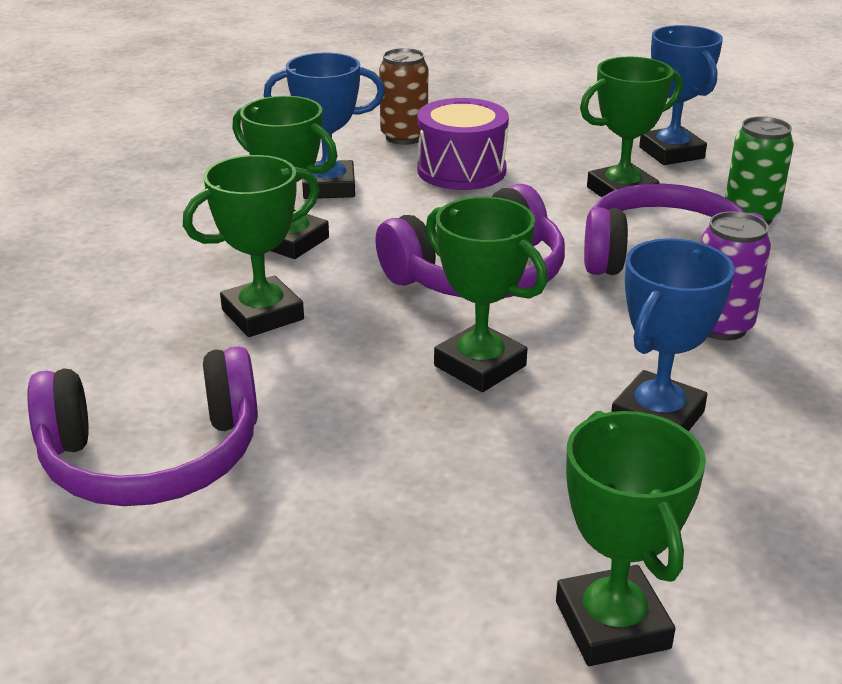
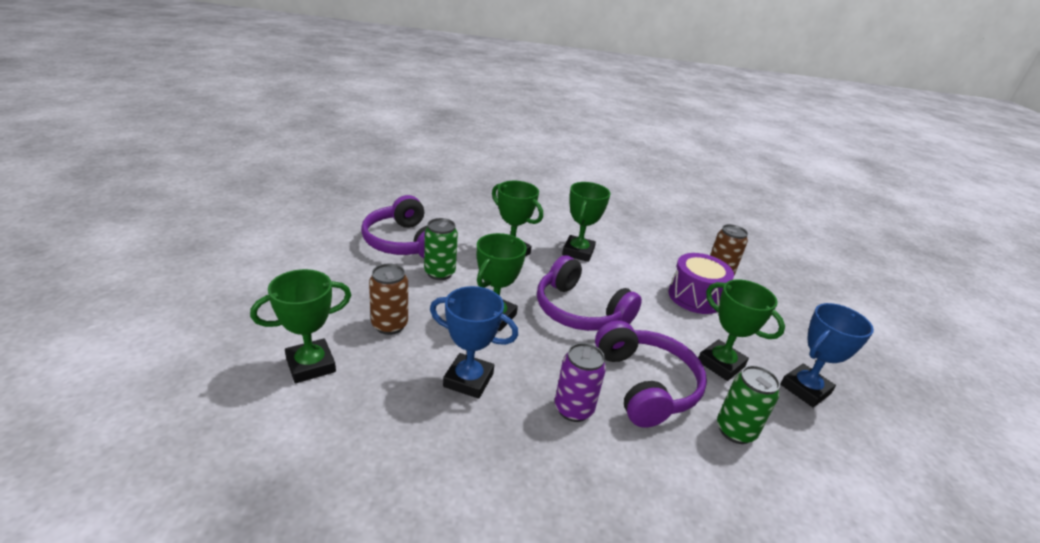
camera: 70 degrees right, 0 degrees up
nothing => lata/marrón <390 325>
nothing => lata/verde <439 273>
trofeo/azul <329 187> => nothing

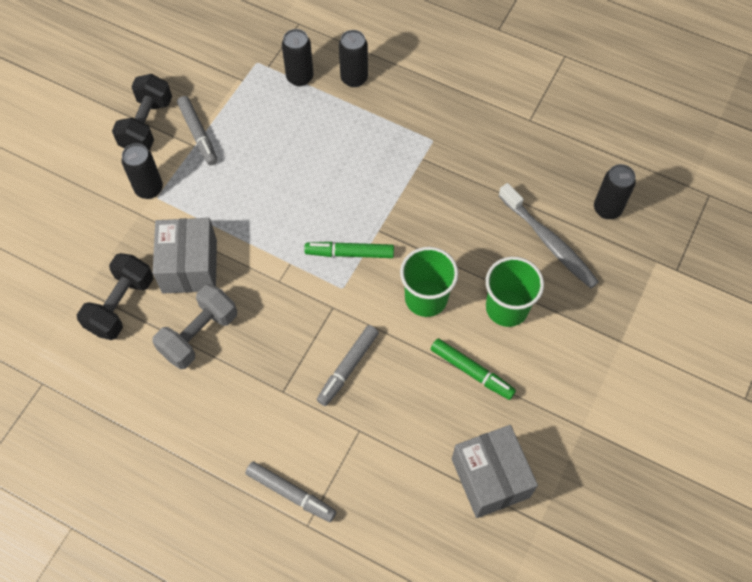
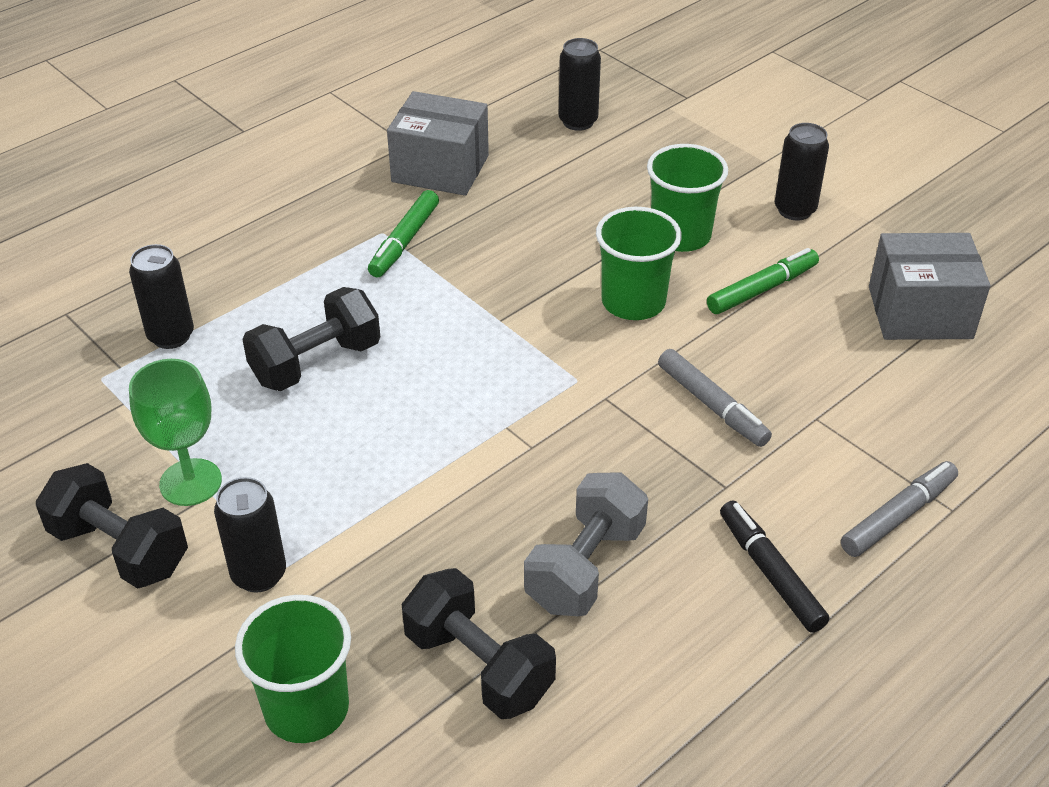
camera: 70 degrees left, 20 degrees down
rotulador/gris <198 134> => copa/verde <190 482>
nothing => vaso/verde <306 708>
nothing => mancuerna/negro <316 363>
rotulador/verde <349 253> => rotulador/verde <404 241>, move
caja/gris <189 266> => caja/gris <440 169>, move
mancuerna/gris <199 335> => mancuerna/gris <585 567>, 60 degrees clockwise
nothing => rotulador/negro <770 573>
lata/negro <354 78> => lata/negro <795 210>, move
cepillo de dientes/gris <549 242> => nothing

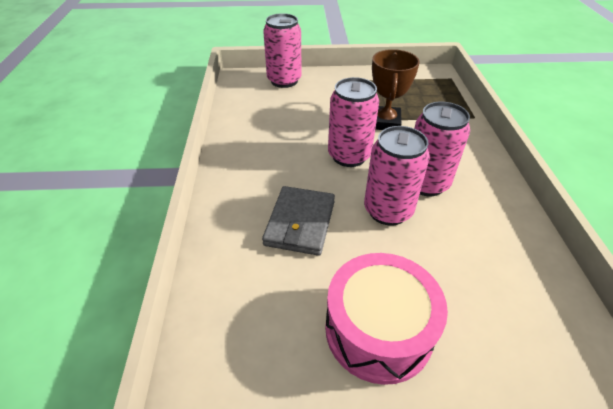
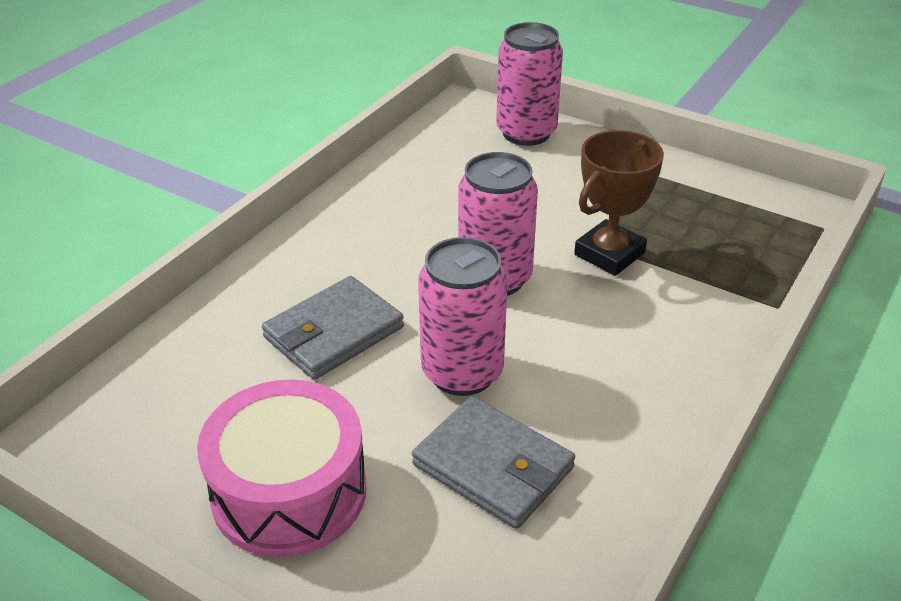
camera: 35 degrees right, 5 degrees down
nothing => cartera/gris <493 466>
lata/rosa <426 183> => nothing

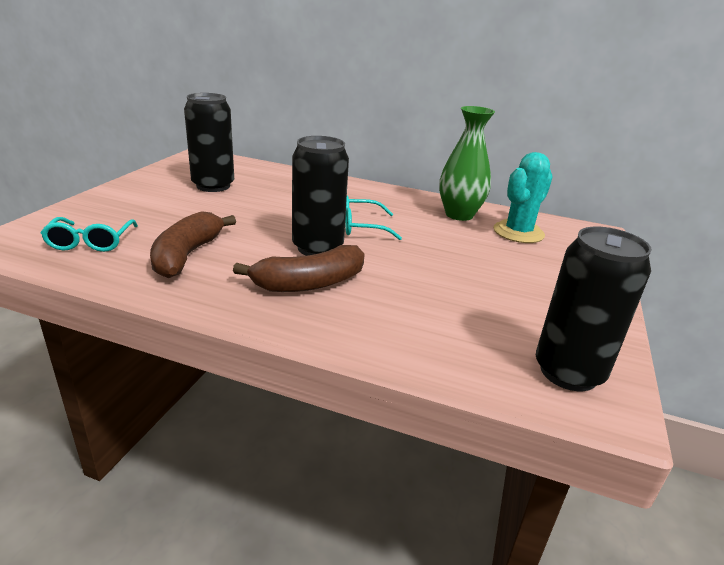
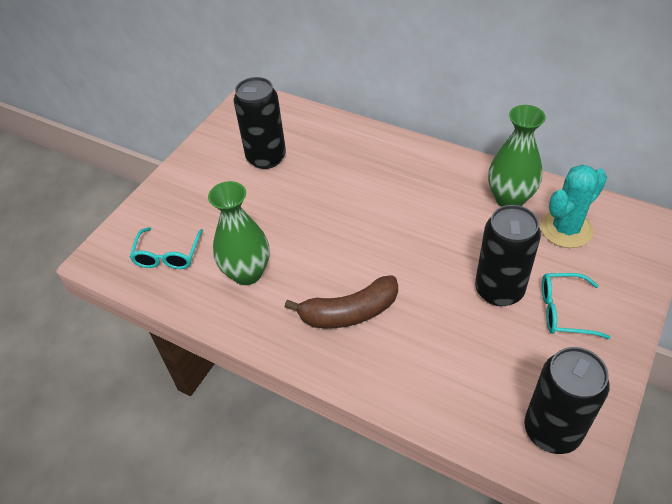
camera: 15 degrees right, 20 degrees up
plátano/marrón <187 255> => florero/verde <247 273>
lata/negro <317 248> => lata/negro <499 290>, move
gafas/turquesa <362 227> => gafas/turquesa <564 311>, move

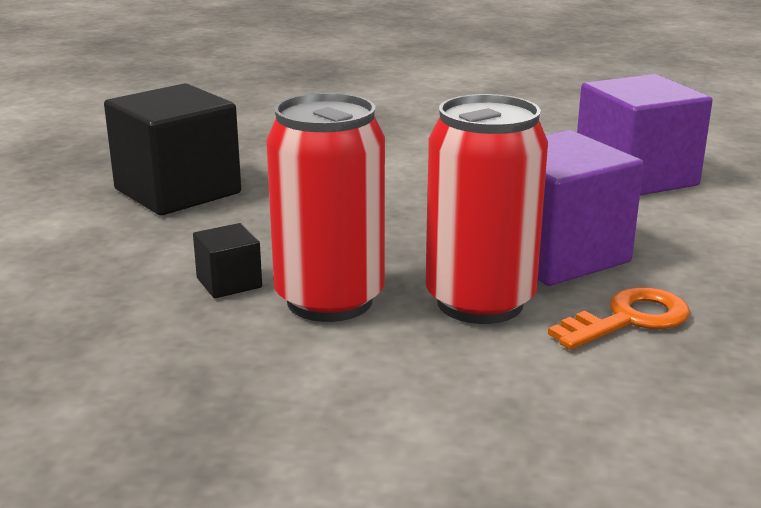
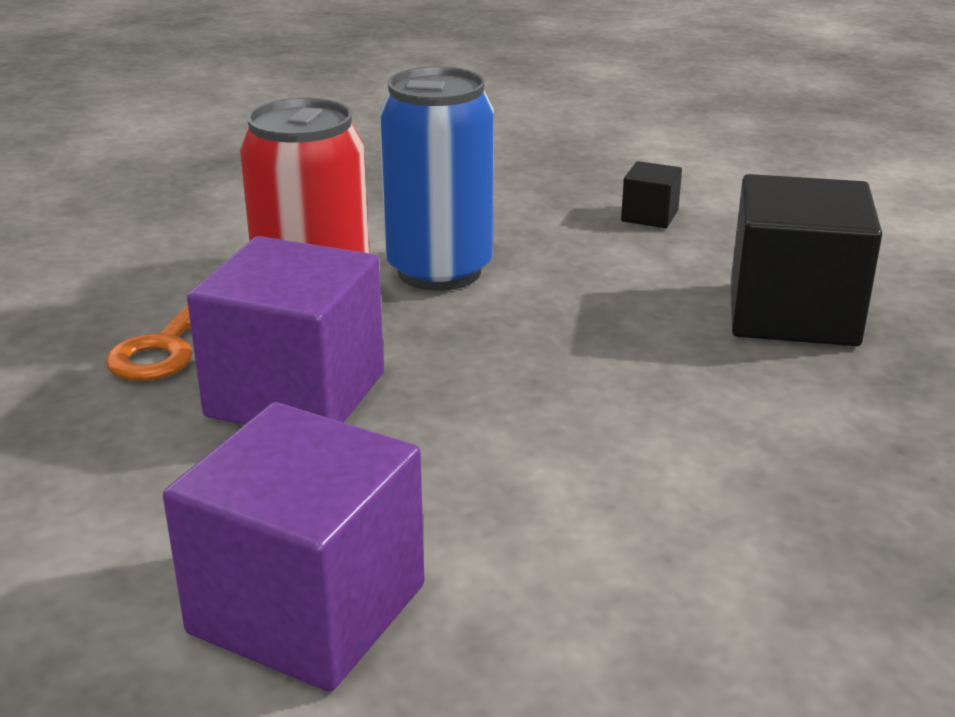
camera: 140 degrees right, 5 degrees up
lata/rojo <329 300> => lata/azul <439 271>
cubo/negro <229 283> => cubo/negro <649 216>, move

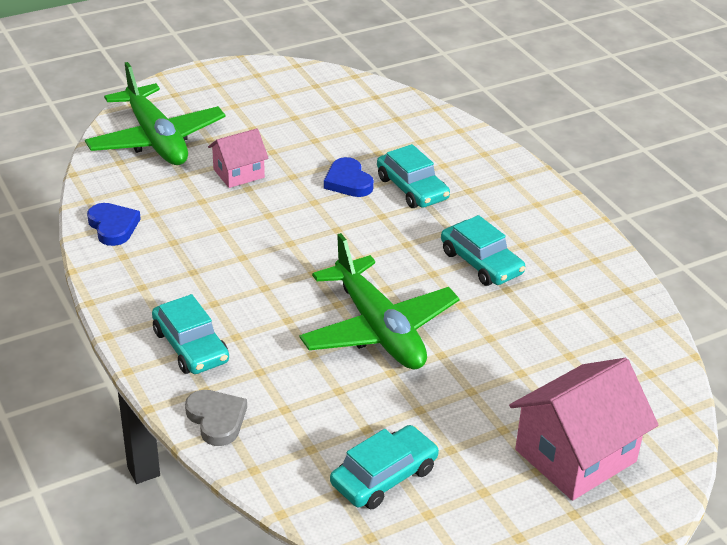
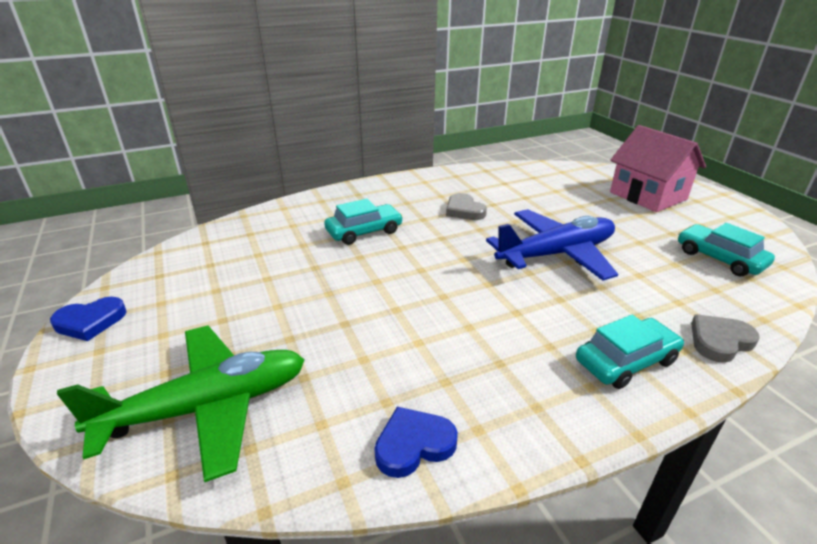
camera: 85 degrees left, 5 degrees down
corazón/azul <348 181> => corazón/azul <90 322>, move
coche/turquesa <481 263> => corazón/gris <464 210>
avión/verde <379 329> => avión/azul <556 254>
casa/rosa <239 173> => nothing

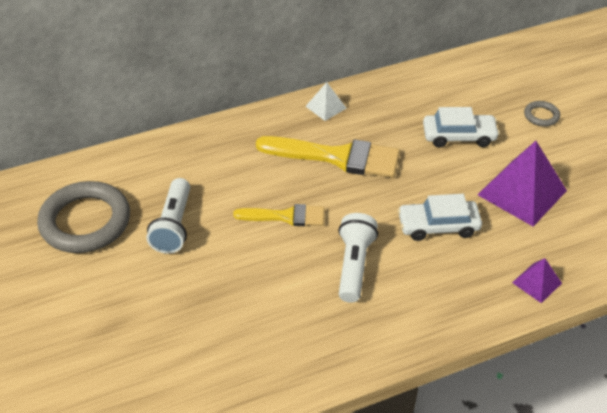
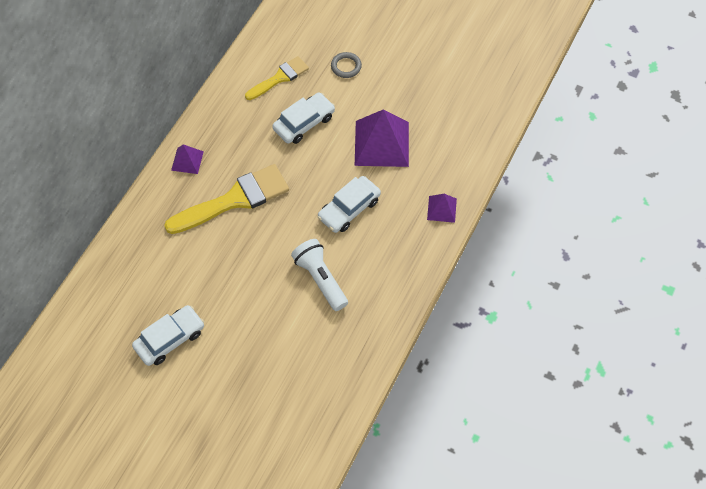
camera: 40 degrees left, 15 degrees up
lámpara de mano/blanco <174 226> => coche/blanco <170 339>
pirámide/blanco <326 107> => pirámide/morado <187 160>
pincel/amarillo <286 216> => pincel/amarillo <280 78>, move
anillo/gris <85 221> => nothing

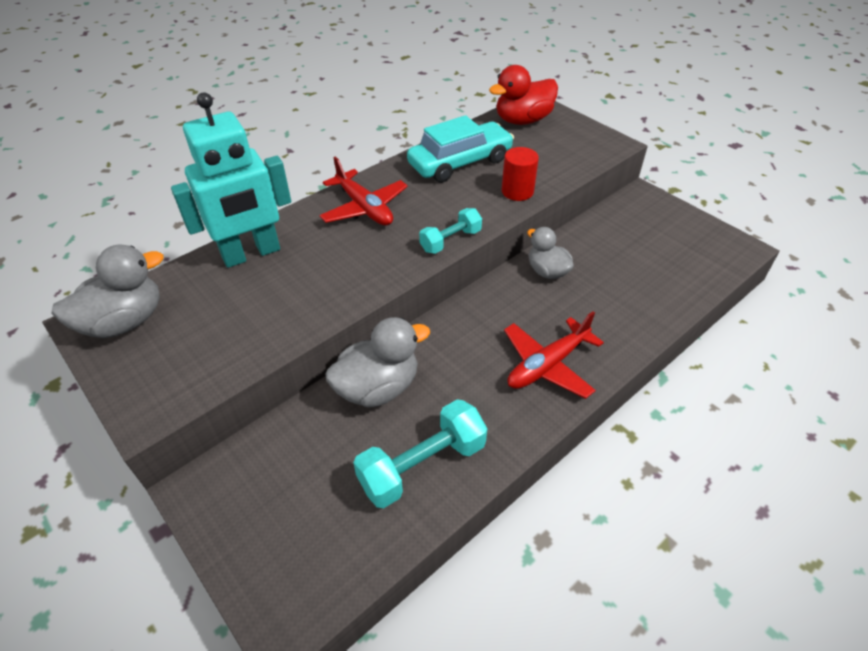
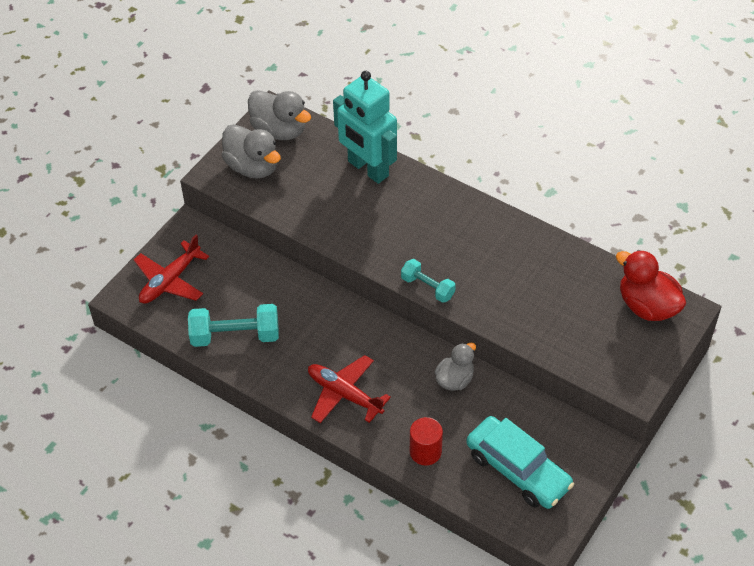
camera: 75 degrees right, 5 degrees up
avión/rojo <364 208> => avión/rojo <170 281>, move
mancuerna/turquesa <422 465> => mancuerna/turquesa <235 335>, 45 degrees counterclockwise
pato/gris <378 387> => pato/gris <253 167>, move
cilindro/rojo <517 191> => cilindro/rojo <425 452>, move
coche/turquesa <460 162> => coche/turquesa <518 470>, move

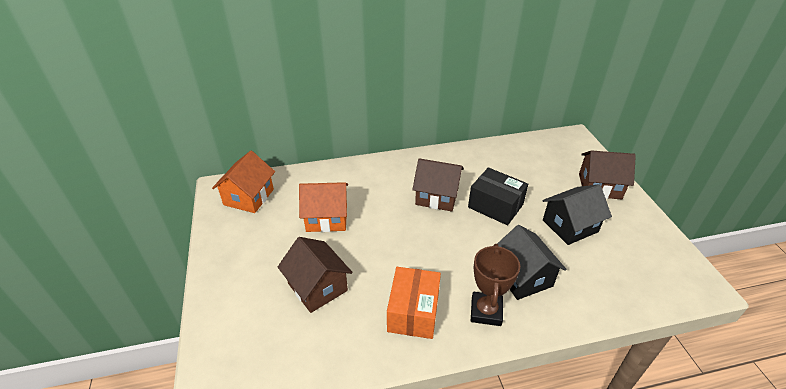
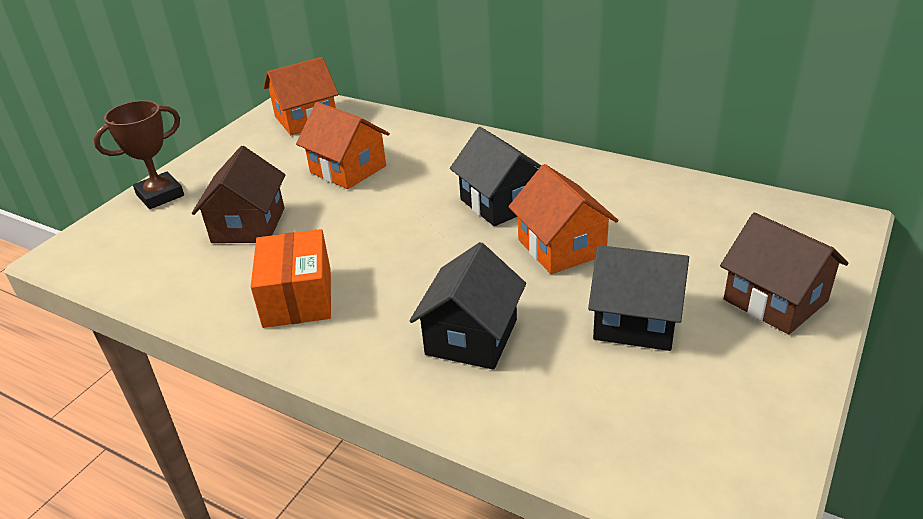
camera: 45 degrees right, 5 degrees down
trofeo/marrón <486 311> => trofeo/marrón <160 195>, move
caja/naranja <413 312> => caja/naranja <297 297>, 60 degrees counterclockwise
casa/marrón <437 196> => casa/negro <500 203>
caja/negro <495 206> => casa/naranja <561 247>

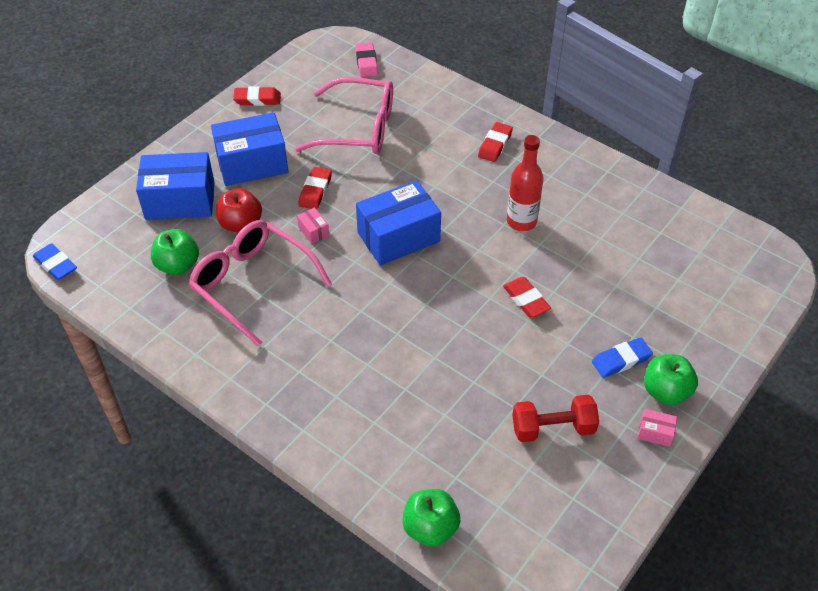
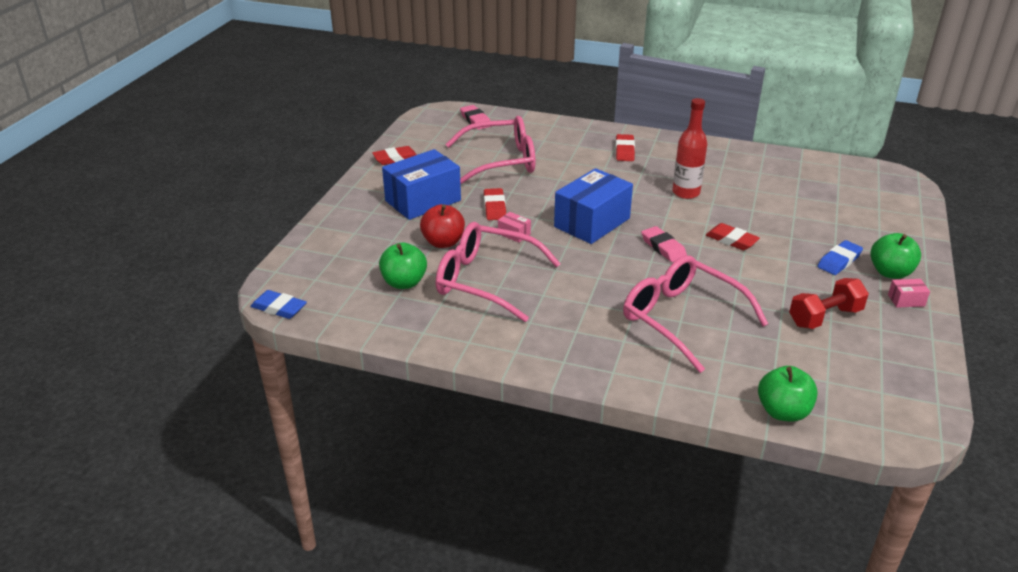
camera: 20 degrees left, 15 degrees down
nothing => gafas/rosa <682 319>
nothing => goma de borrar/rosa <663 247>
caja/azul <180 200> => nothing

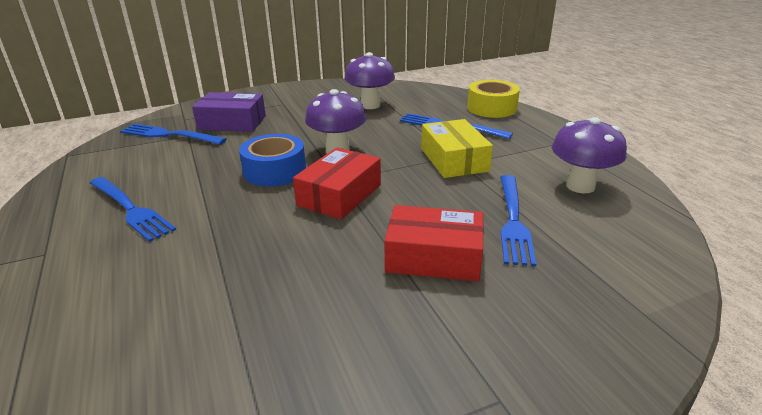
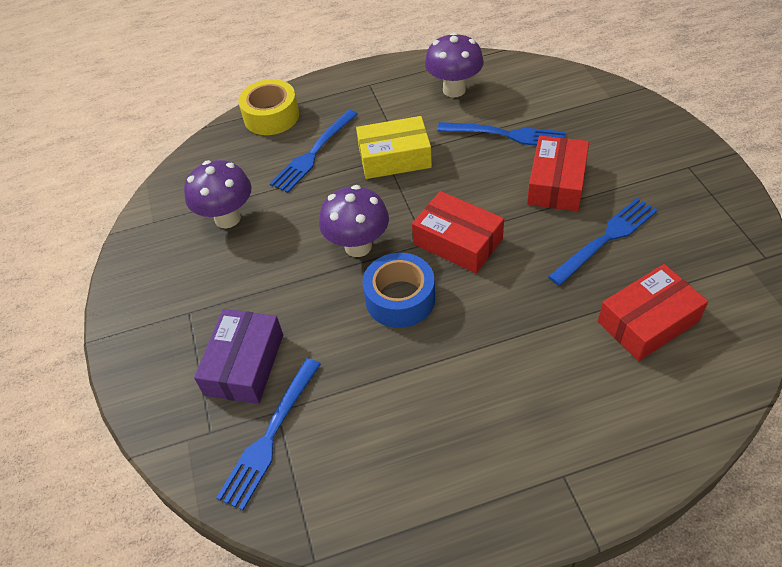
camera: 80 degrees left, 20 degrees up
tenedor/azul <131 209> => tenedor/azul <606 238>, move
nothing => caja/rojo <648 321>

